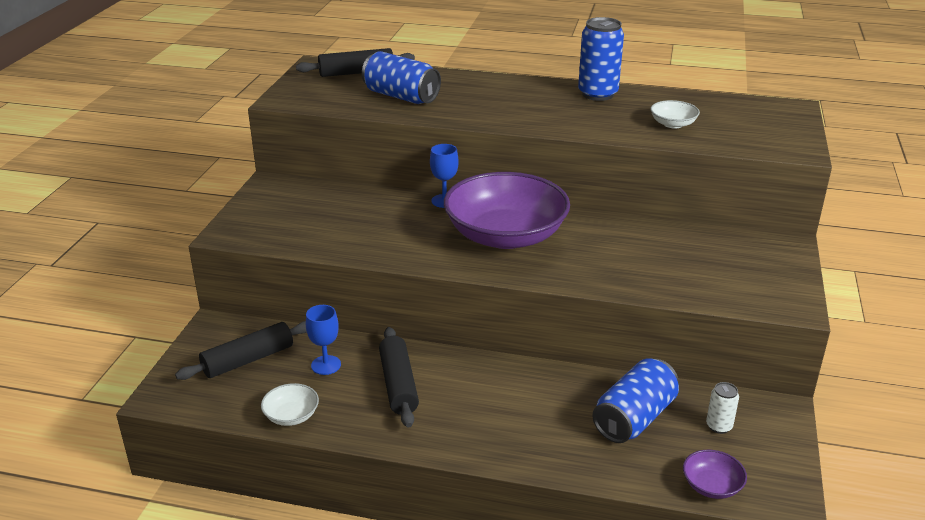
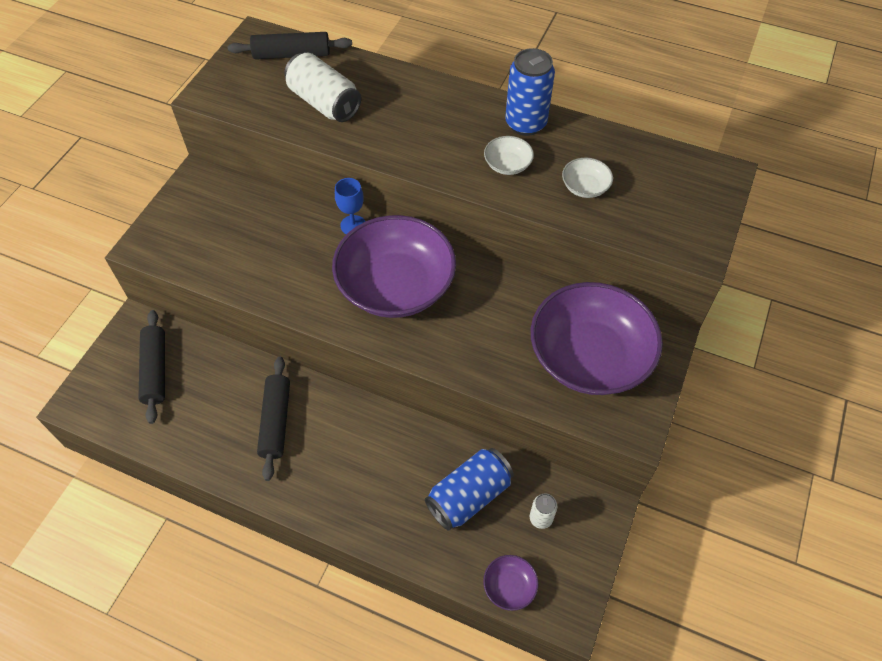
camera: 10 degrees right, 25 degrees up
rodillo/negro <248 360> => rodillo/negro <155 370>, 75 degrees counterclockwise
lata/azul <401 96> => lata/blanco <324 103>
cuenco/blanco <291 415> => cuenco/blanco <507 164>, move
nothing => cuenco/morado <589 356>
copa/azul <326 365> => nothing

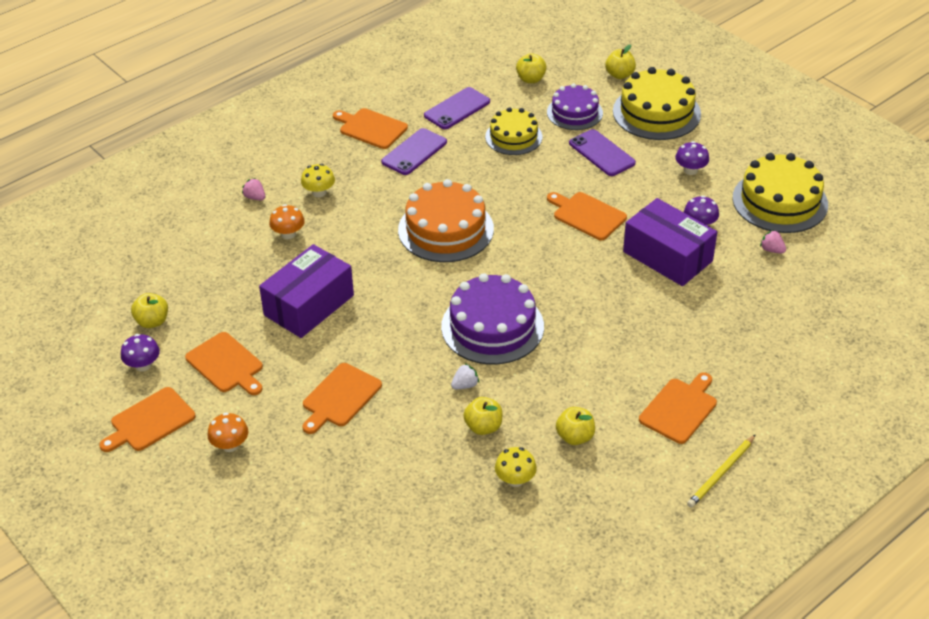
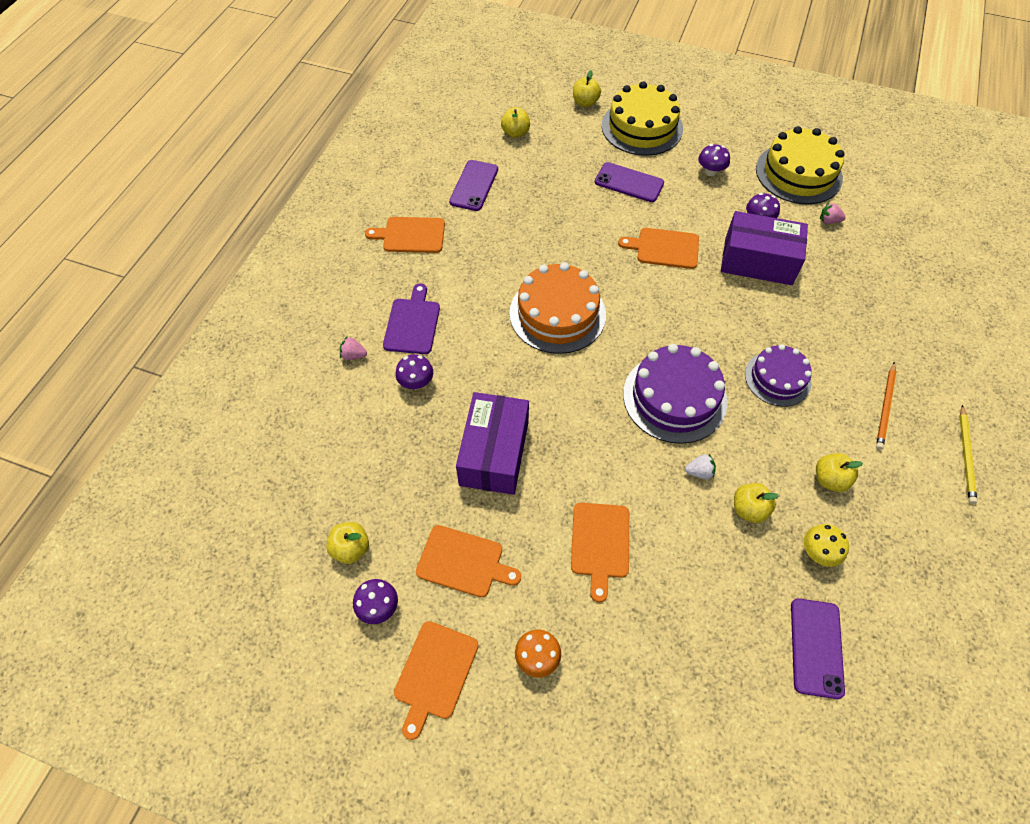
camera: 30 degrees left, 15 degrees up
seta/amarillo <319 192> => tabla de cortar/morado <412 323>
seta/naranja <288 234> => seta/morado <416 382>
fresa/blanco <465 385> => fresa/blanco <699 472>, 60 degrees clockwise
tarta/morado <574 112> => tarta/morado <777 378>, move
móvil/morado <414 152> => móvil/morado <816 647>, move
tabla de cortar/naranja <679 409> => lápiz/naranja <885 407>
tarta/amarillo <513 137> => nothing

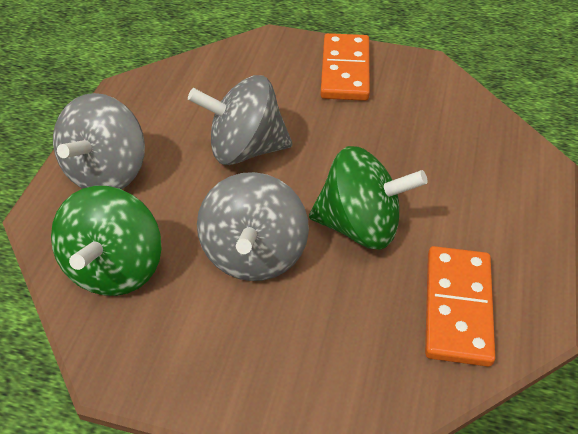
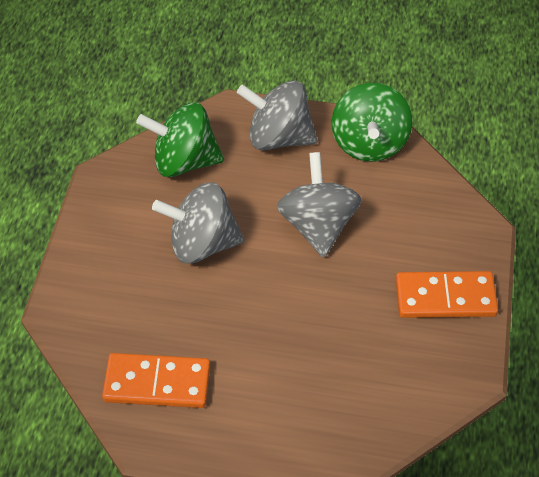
camera: 85 degrees right, 5 degrees up
peonza/verde <360 226> => peonza/verde <369 143>, move

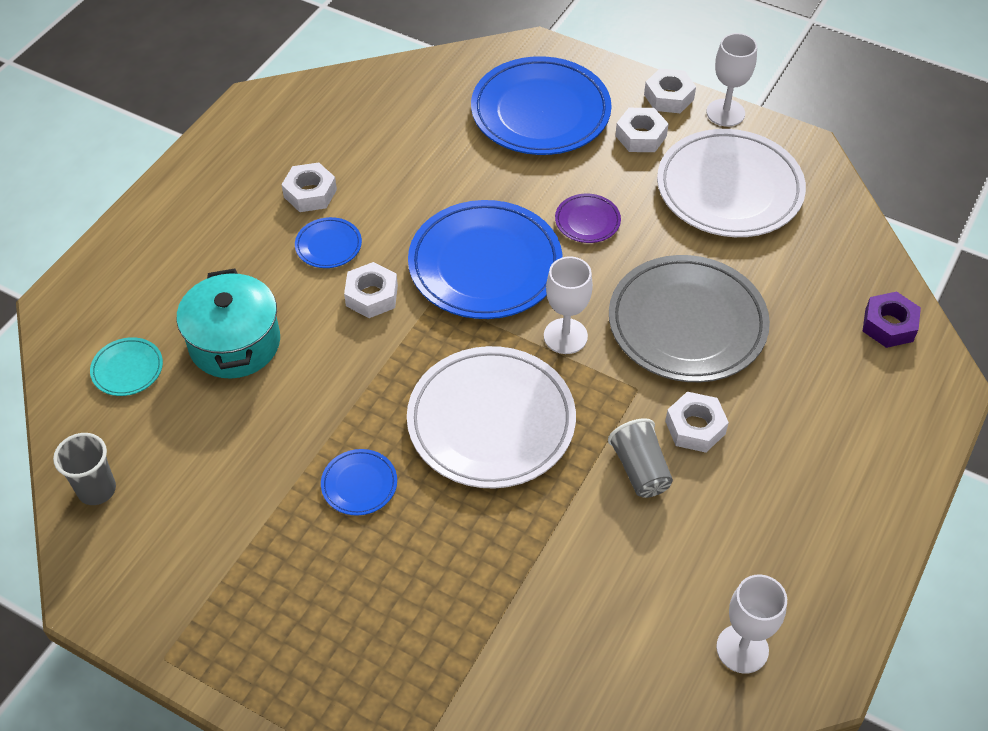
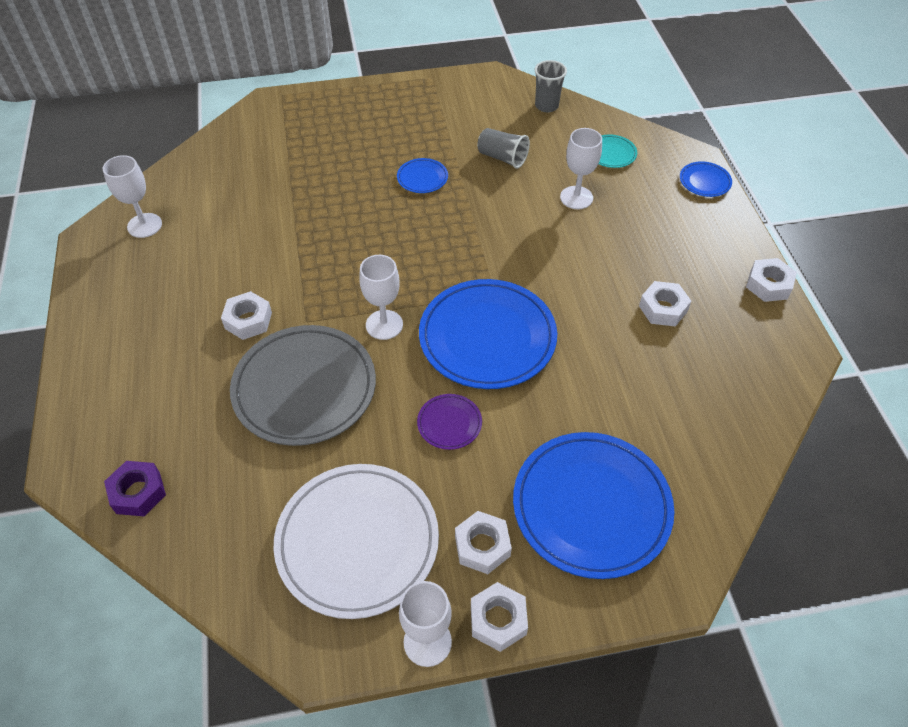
camera: 140 degrees right, 0 degrees up
vaso/gris <640 470> => vaso/gris <502 158>, move
olla/turquesa <235 343> => copa/blanco <576 197>
plato/azul <328 245> => plato/azul <704 181>, move
tuerca/blanco <371 296> => tuerca/blanco <768 285>, move
plato/blanco <491 422> => nothing

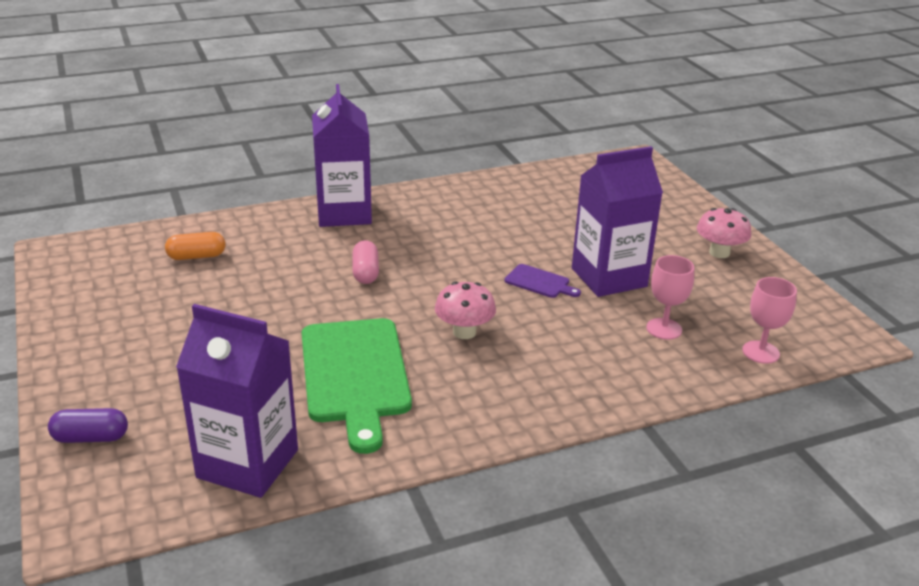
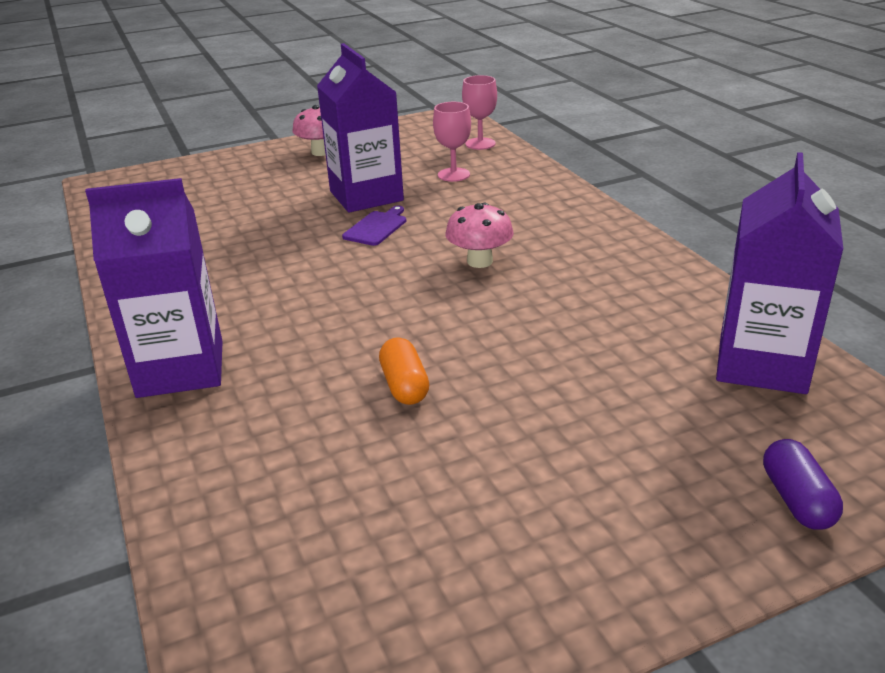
camera: 90 degrees left, 0 degrees up
cápsula/naranja <196 256> => cápsula/naranja <404 385>, move
tabla de cortar/verde <355 375> => nothing
cápsula/rosa <365 272> => nothing

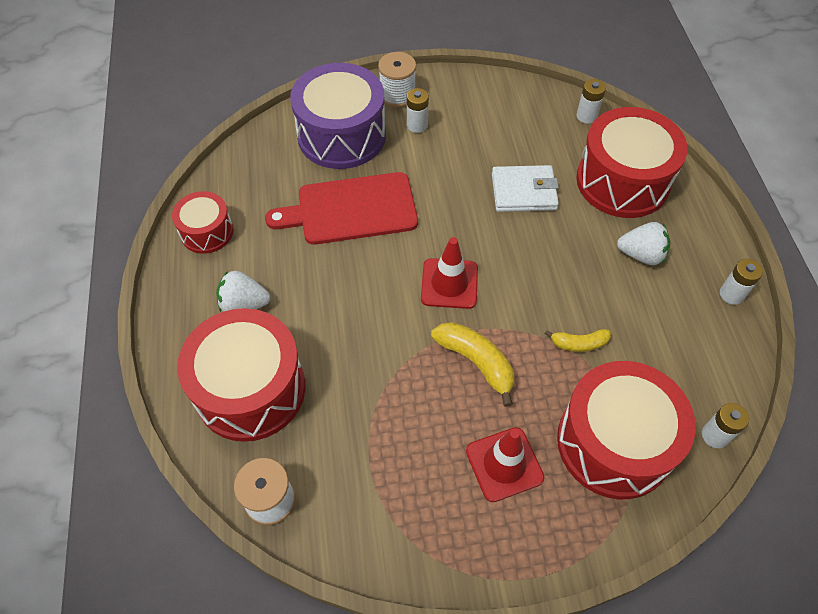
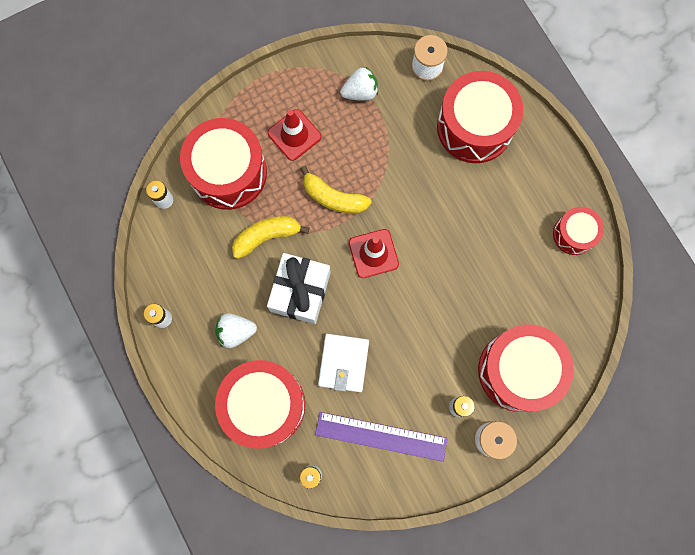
camera: 160 degrees right, 20 degrees up
plátano/amarillo <578 344> => plátano/amarillo <267 236>, x1.64
nothing => regalo/blanco <300 291>
nothing => regla/morado <381 436>
cartera/blanco <523 192> => cartera/blanco <343 363>, 60 degrees counterclockwise
fresa/blanco <244 304> => fresa/blanco <360 92>, move
tambor/morado <341 135> => tambor/rojo <518 370>
tabla de cortar/rojo <351 209> => nothing

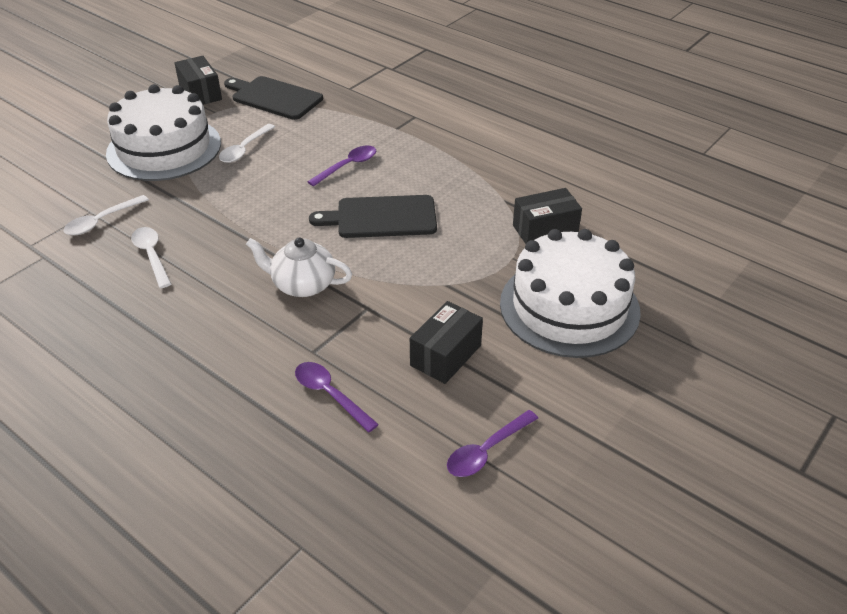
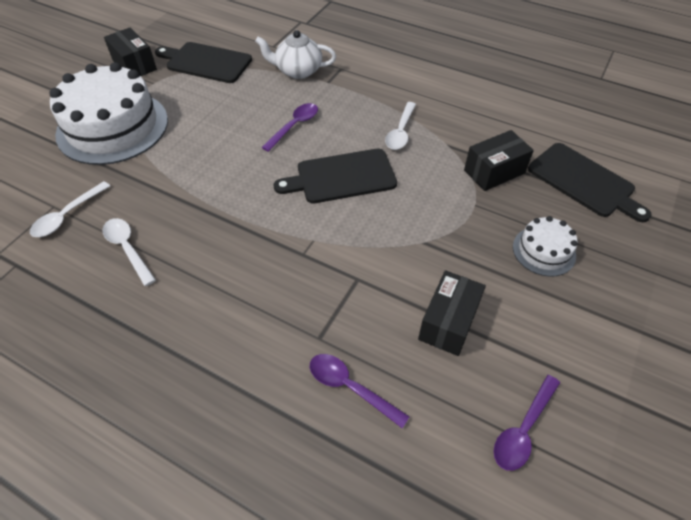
camera: 10 degrees left, 10 degrees up
tetera/blanco <302 284> => tetera/blanco <298 71>, move
cuchara/blanco <244 149> => cuchara/blanco <400 132>, move
tarta/blanco <569 307> => tarta/blanco <544 251>, x0.47
nothing => tabla de cortar/negro <584 182>

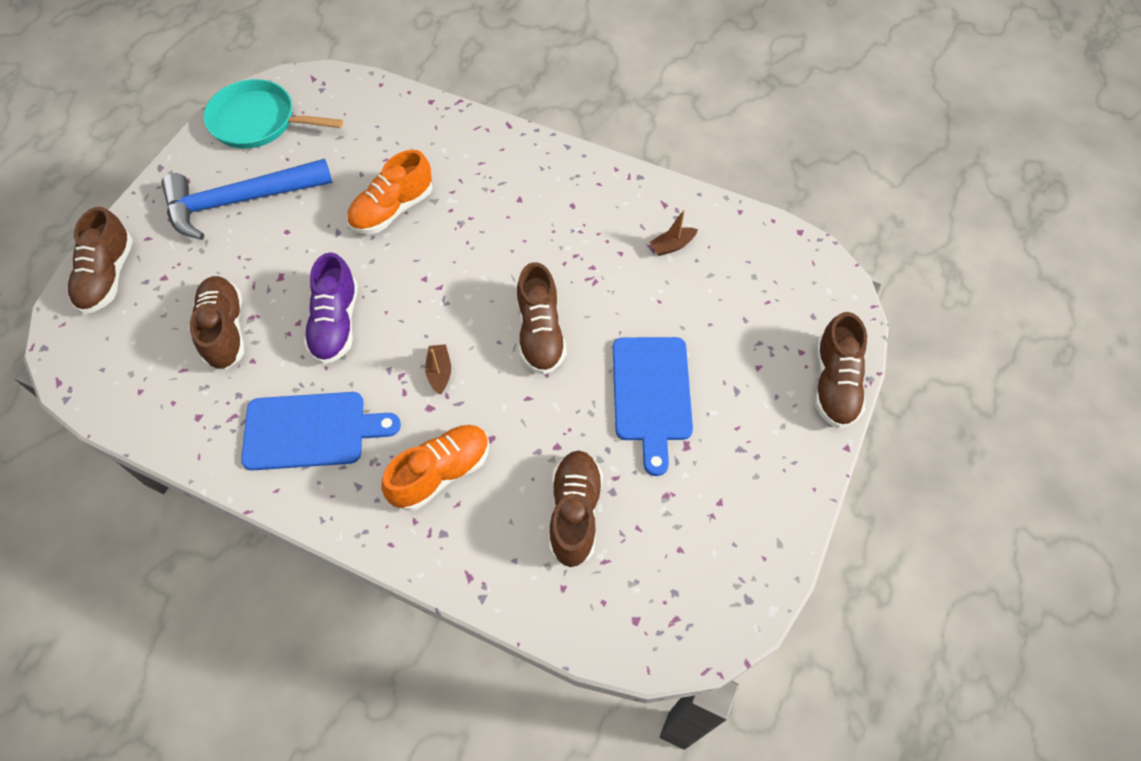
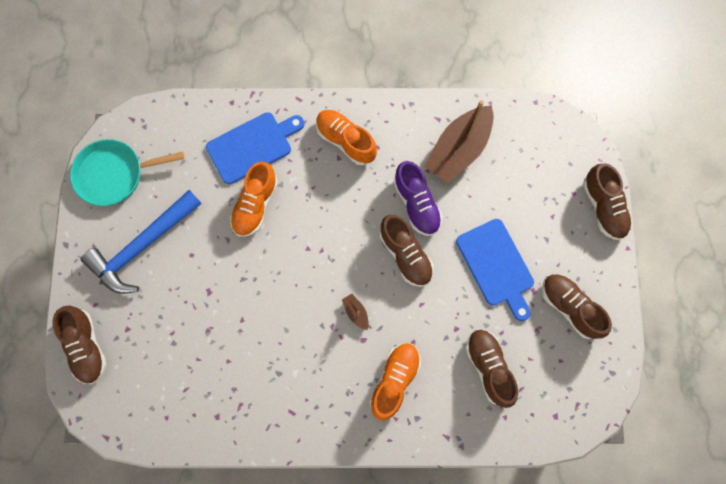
camera: 25 degrees left, 15 degrees up
tabla de cortar/azul <311 431> => tabla de cortar/azul <252 146>, move
nothing => zapato/naranja <346 141>
zapato/morado <336 323> => zapato/morado <416 204>, move
barco/marrón <672 245> => barco/marrón <458 150>, x2.47
zapato/marrón <225 330> => zapato/marrón <569 307>, move

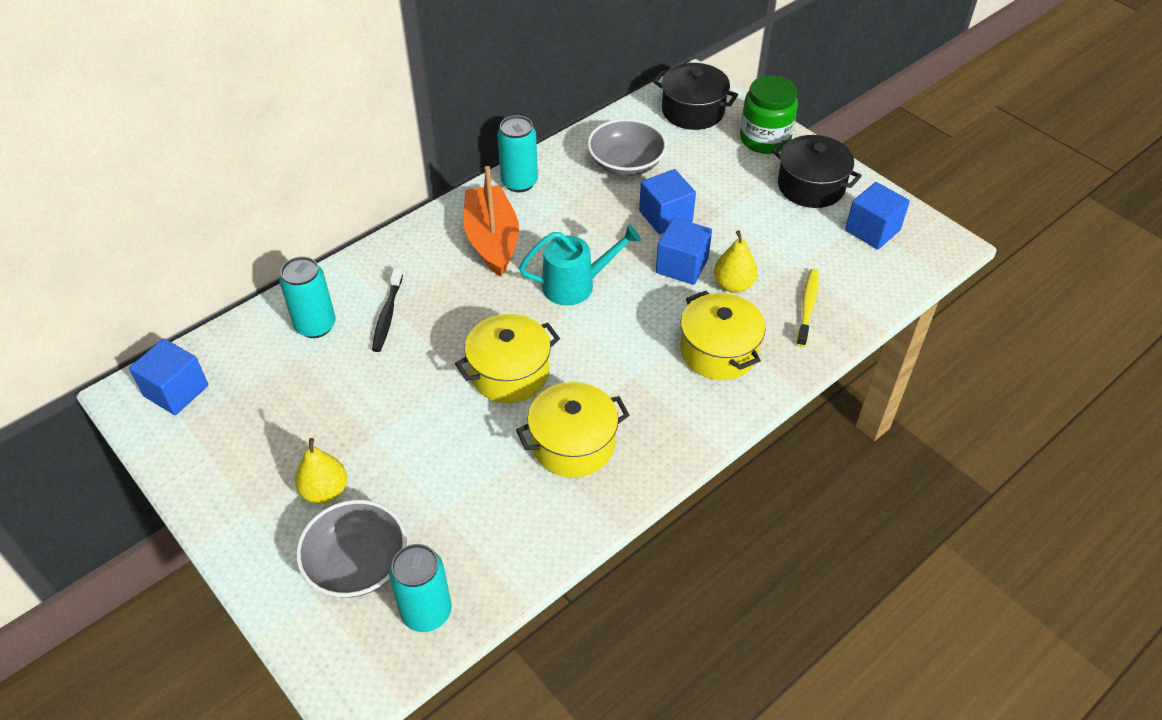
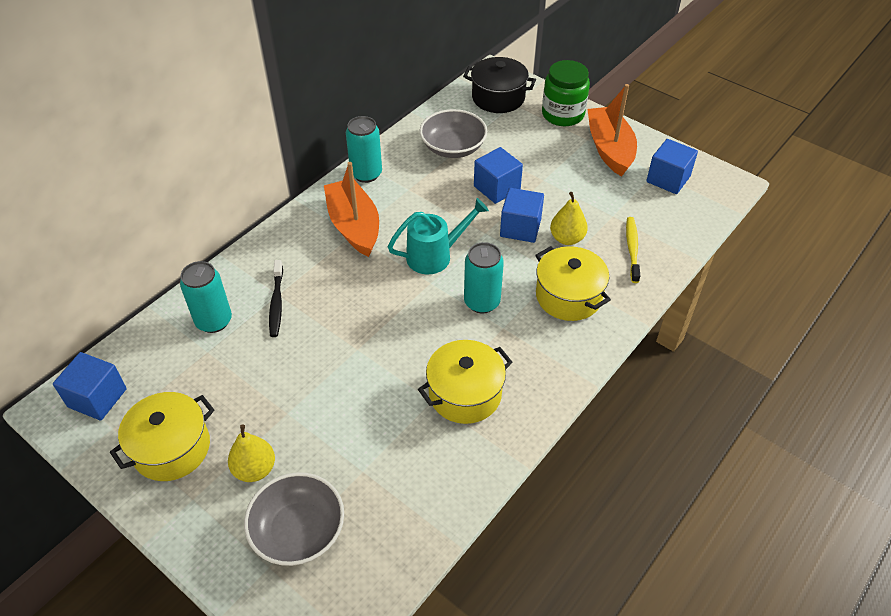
camera: 10 degrees left, 0 degrees up
olla/amarillo <509 373> => olla/amarillo <172 448>, move
lata/turquesa <426 612> => lata/turquesa <482 302>, move
olla/negro <811 186> => barco/naranja <609 149>

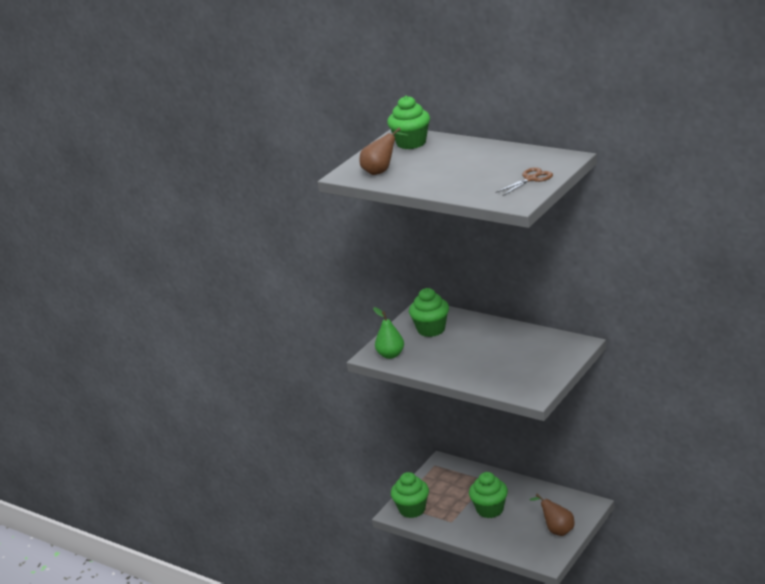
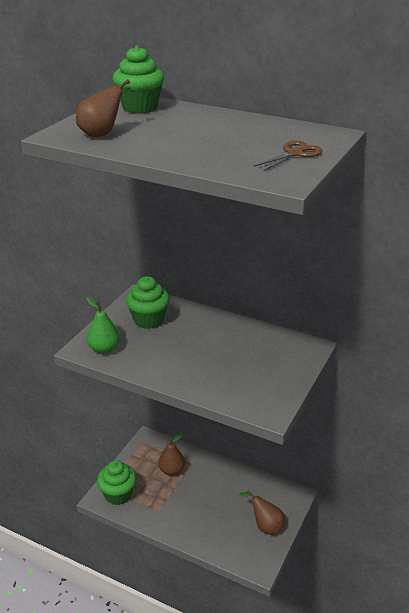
camera: 10 degrees left, 5 degrees up
nothing => pera/marrón <171 470>
magdalena/verde <490 509> => nothing

